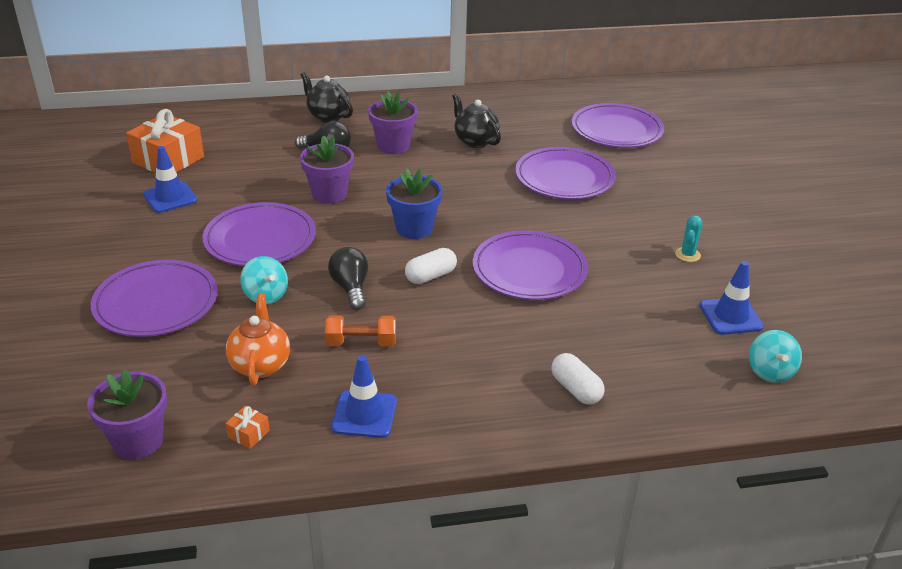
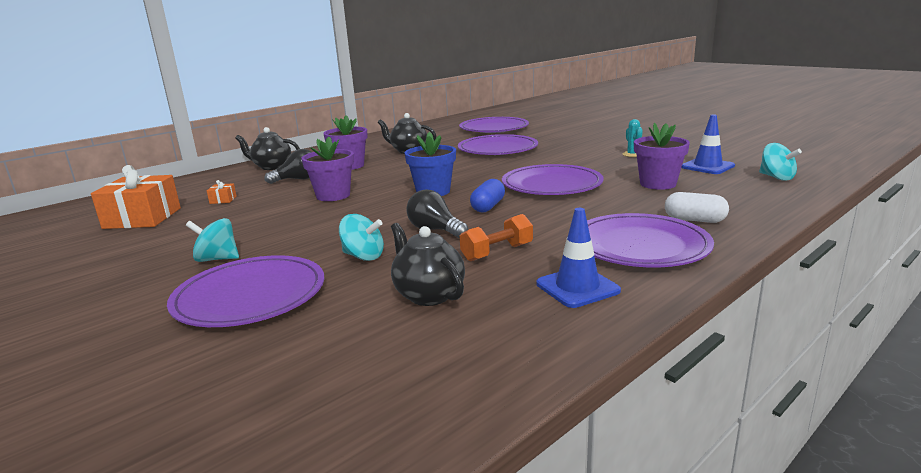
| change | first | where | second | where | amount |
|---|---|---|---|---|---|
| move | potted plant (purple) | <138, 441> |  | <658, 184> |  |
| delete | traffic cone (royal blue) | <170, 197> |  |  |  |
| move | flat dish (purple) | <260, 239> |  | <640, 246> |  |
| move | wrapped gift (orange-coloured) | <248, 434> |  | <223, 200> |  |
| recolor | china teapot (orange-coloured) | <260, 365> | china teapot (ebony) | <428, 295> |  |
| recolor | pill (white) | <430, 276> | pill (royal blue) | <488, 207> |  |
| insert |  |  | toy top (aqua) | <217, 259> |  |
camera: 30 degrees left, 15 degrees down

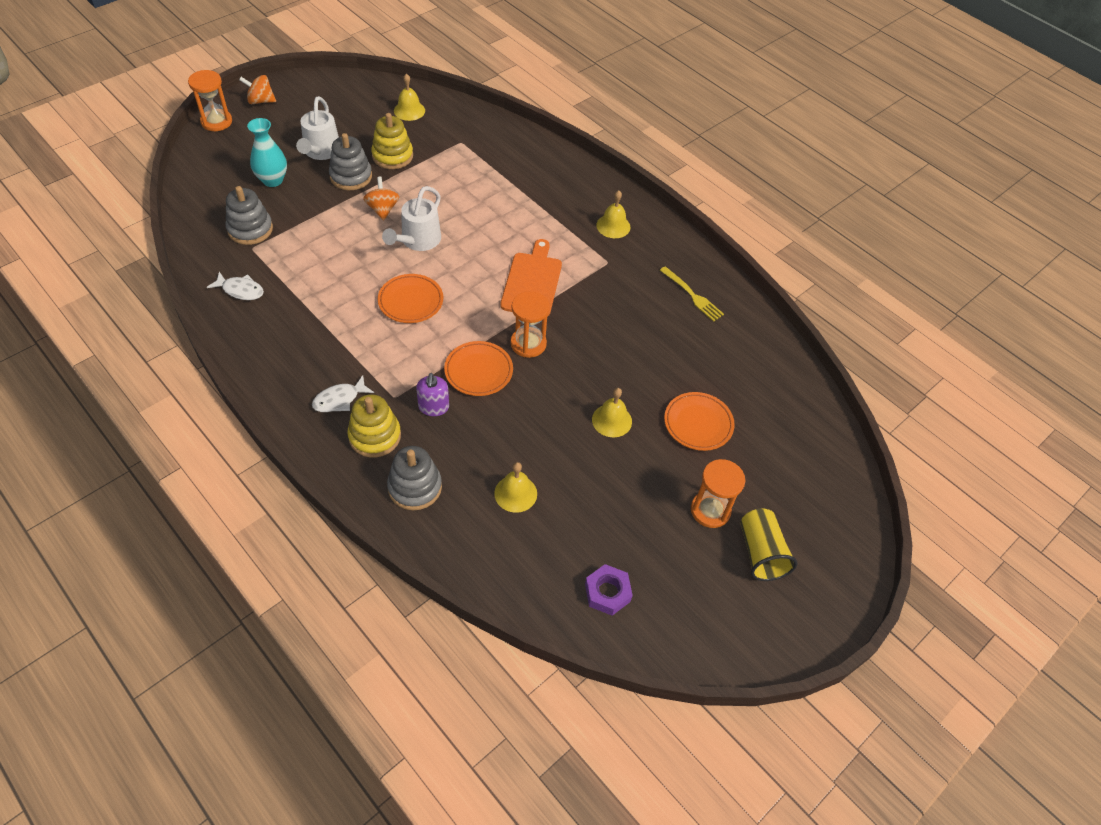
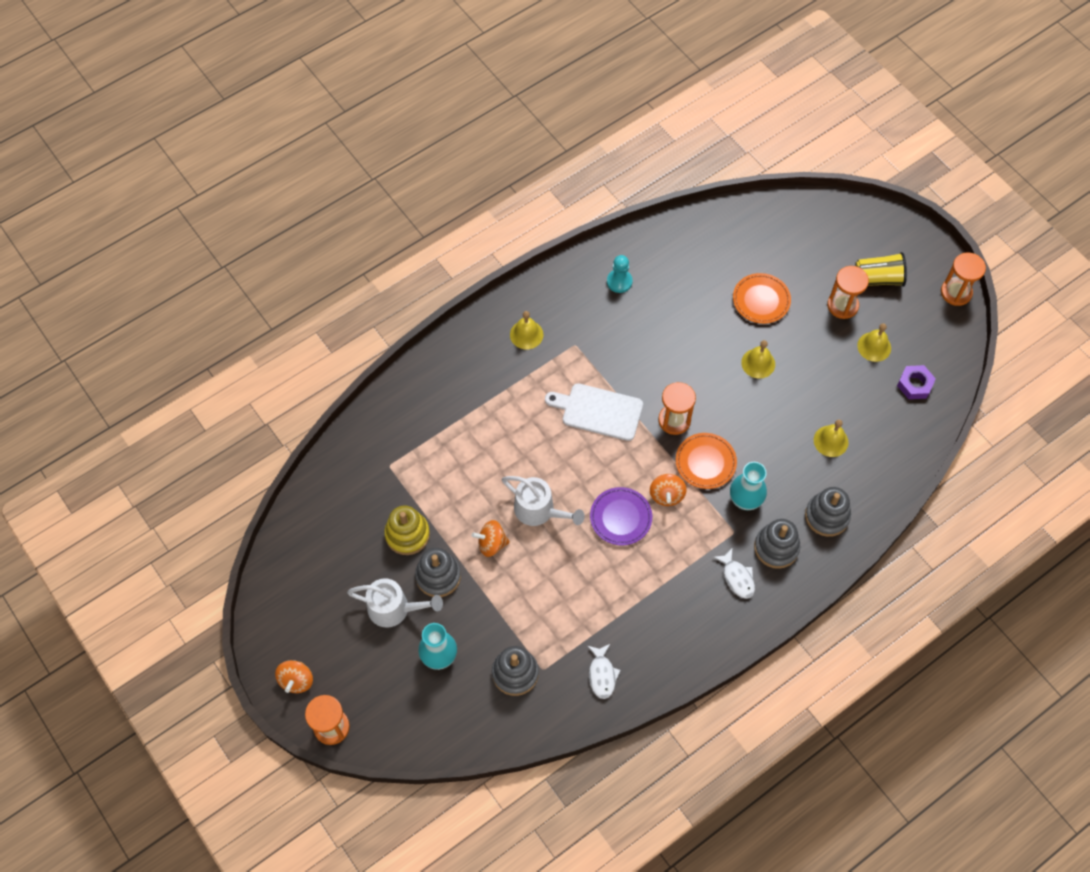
| change | first | where | second | where | amount |
|---|---|---|---|---|---|
| rotate | fish (white) | <240, 290> |  | <602, 674> | 150 degrees clockwise |
| recolor | stacking toy (yellow) | <375, 436> | stacking toy (ash-grey) | <776, 547> |  |
| recolor | flat dish (orange-coloured) | <411, 301> | flat dish (purple) | <620, 518> |  |
| move | hand bell (yellow) | <409, 110> |  | <874, 346> |  |
| replace | soap dispenser (purple) | <433, 407> | vase (aqua) | <745, 500> |  |
| recolor | bread board (orange-coloured) | <532, 282> | bread board (white) | <599, 411> |  |
| replace | fork (yellow) | <692, 295> | pawn (aqua) | <619, 281> |  |
| insert |  |  | toy top (orange-coloured) | <666, 495> |  |
| insert |  |  | sandglass (orange-coloured) | <956, 292> |  |
camera: 80 degrees left, 10 degrees up

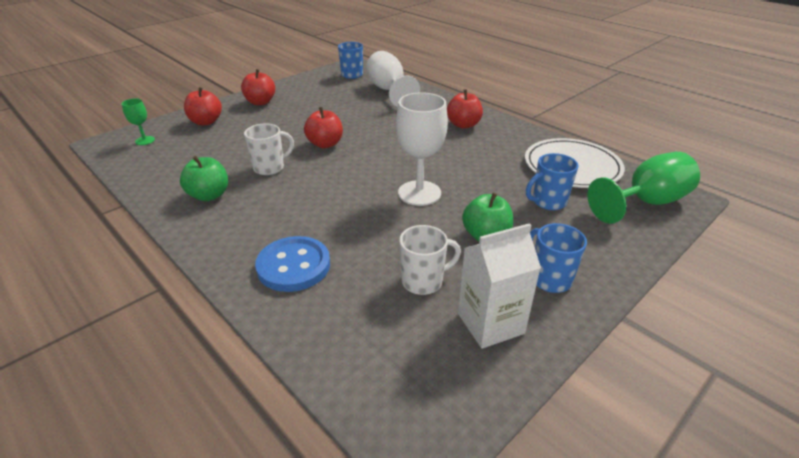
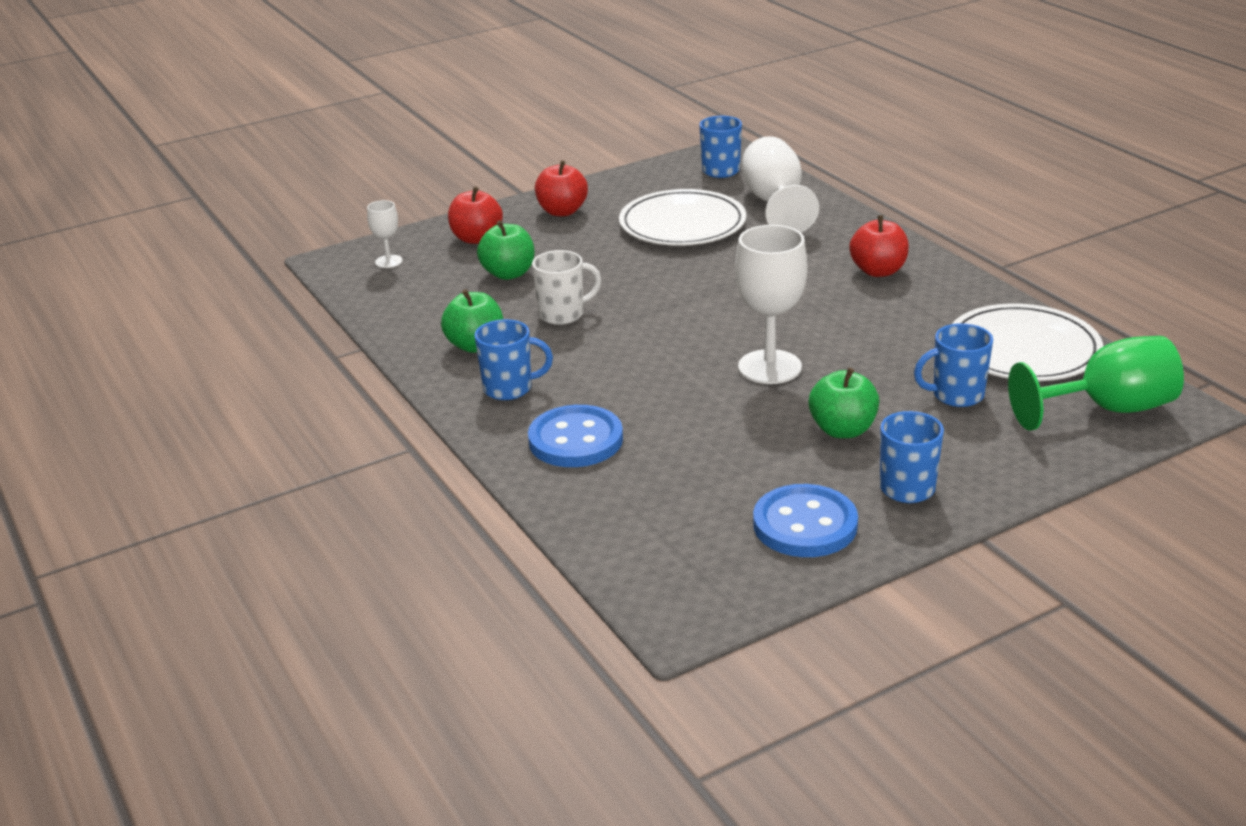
| change | first | where | second | where | amount |
|---|---|---|---|---|---|
| recolor | chalice (emerald) | <145, 140> | chalice (white) | <388, 261> |  |
| delete | apple fruit (crimson) | <325, 144> |  |  |  |
| delete | tea mug (white) | <423, 281> |  |  |  |
| replace | carton (white) | <490, 323> | sewing button (royal blue) | <805, 525> |  |
| insert |  |  | tea mug (royal blue) | <509, 388> |  |
| insert |  |  | apple fruit (emerald) | <508, 273> |  |
| insert |  |  | flat dish (white) | <682, 224> |  |
camera: 15 degrees right, 5 degrees down

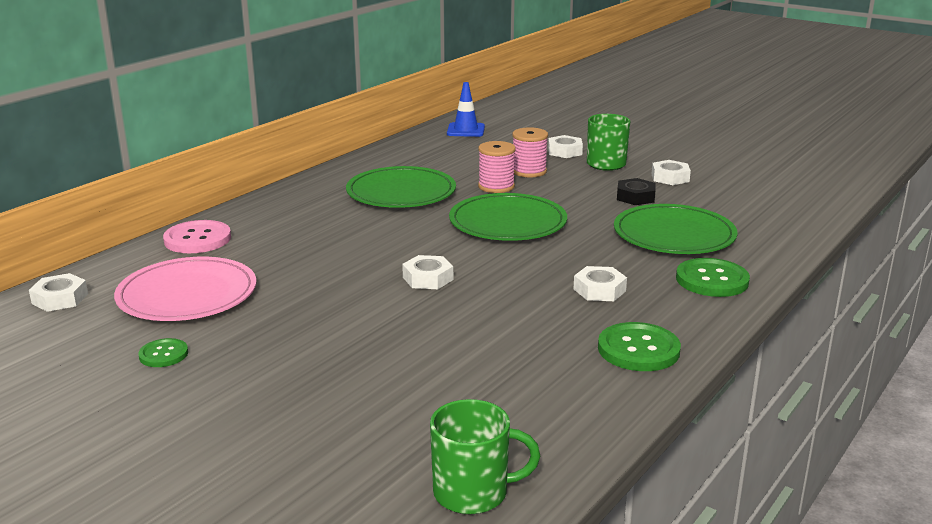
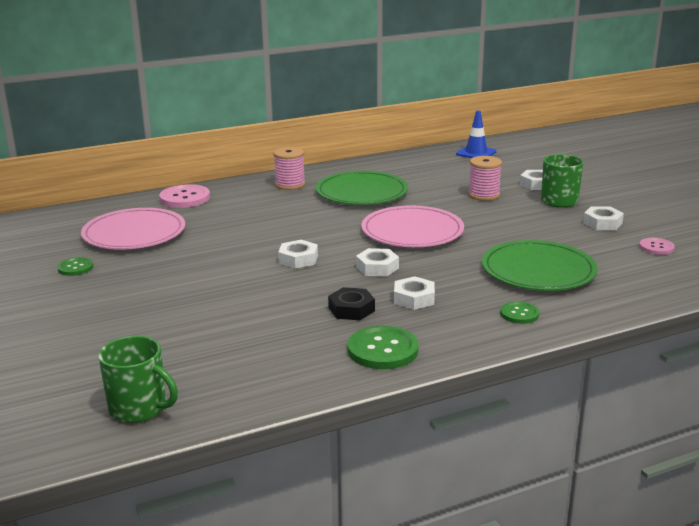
| change | first | where | second | where | amount |
|---|---|---|---|---|---|
| move | nut (white) | <60, 299> |  | <377, 267> |  |
| recolor | flat dish (emerald) | <508, 222> | flat dish (pink) | <412, 231> |  |
| move | reel of thread (pink) | <496, 186> |  | <290, 184> |  |
| move | nut (ebony) | <635, 197> |  | <351, 309> |  |
| resize | sewing button (emerald) | <712, 280> |  | <519, 314> | x0.58 |
| insert |  |  | sewing button (pink) | <656, 247> |  |
camera: 30 degrees right, 0 degrees up

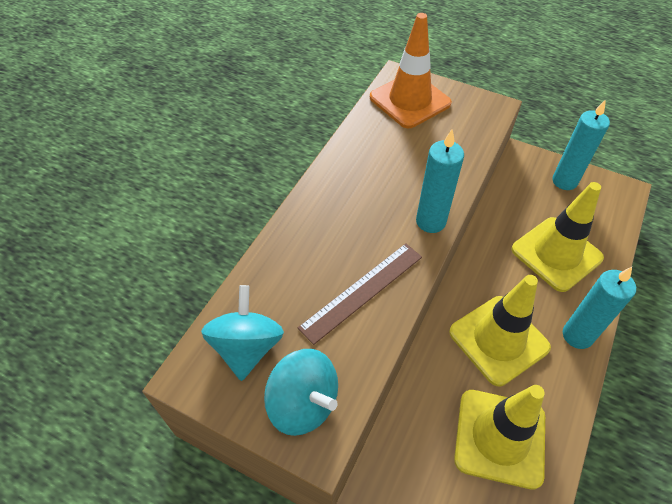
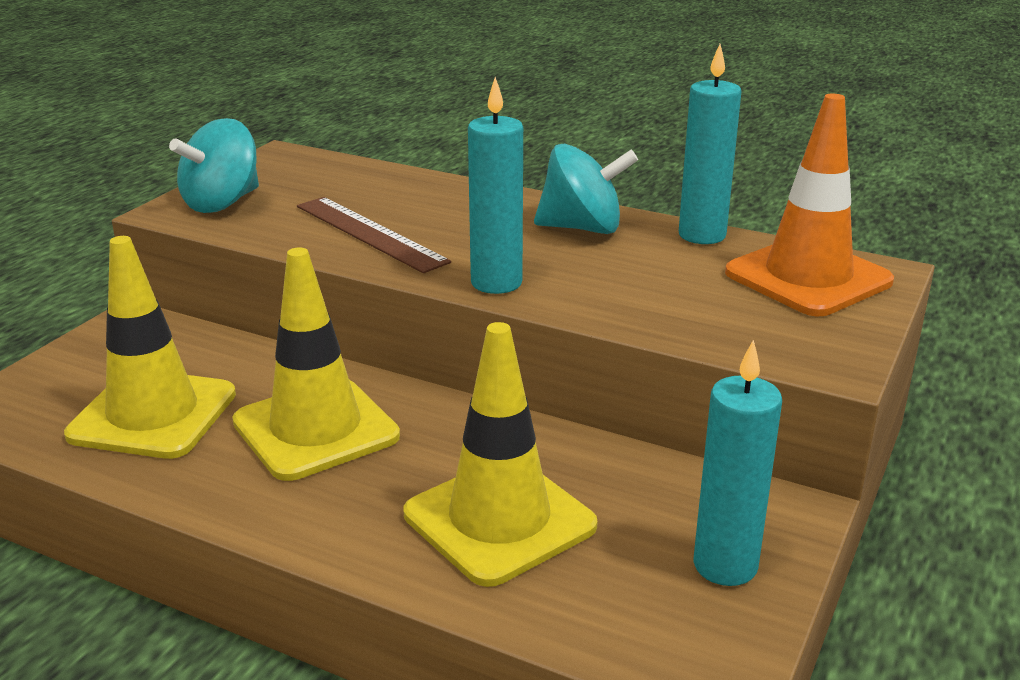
| change | first | where | second | where | amount |
|---|---|---|---|---|---|
| move | toy top (aqua) | <247, 347> |  | <582, 228> |  |
| move | candle (aqua) | <577, 335> |  | <702, 235> |  |
camera: 90 degrees right, 25 degrees down

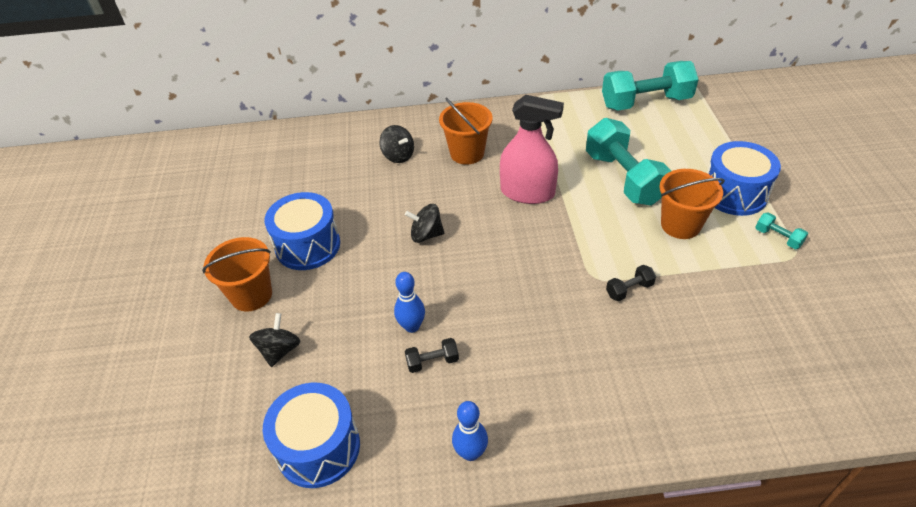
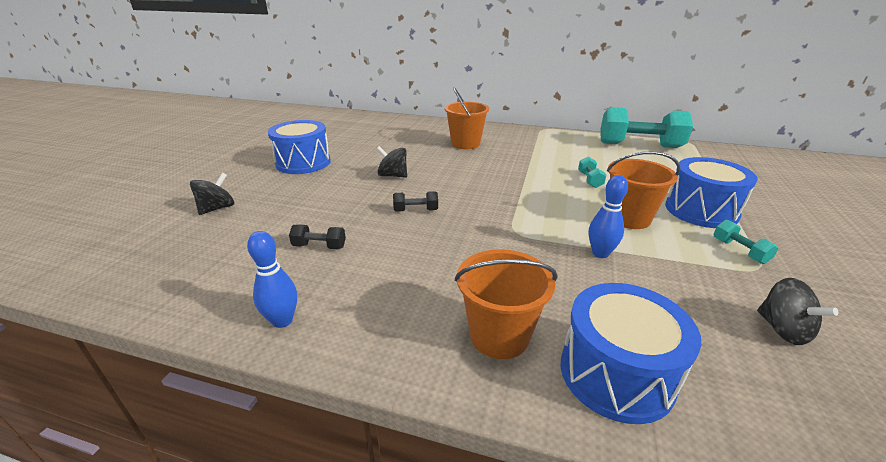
| change | first | where | second | where | amount |
|---|---|---|---|---|---|
| move | bucket (orange-coloured) | <251, 295> |  | <499, 336> |  |
| move | toy drum (royal blue) | <318, 447> |  | <616, 374> |  |
| move | toy top (ebony) | <398, 156> |  | <782, 329> |  |
| move | skittle (royal blue) | <412, 326> |  | <600, 253> |  |
| delete | spray cleaner (pink) | <527, 192> |  |  |  |
| resize | hand weight (aqua) | <623, 178> |  | <590, 180> | x0.42 |
| move | hand weight (ebony) | <629, 289> |  | <416, 210> |  |
camera: 20 degrees right, 15 degrees down

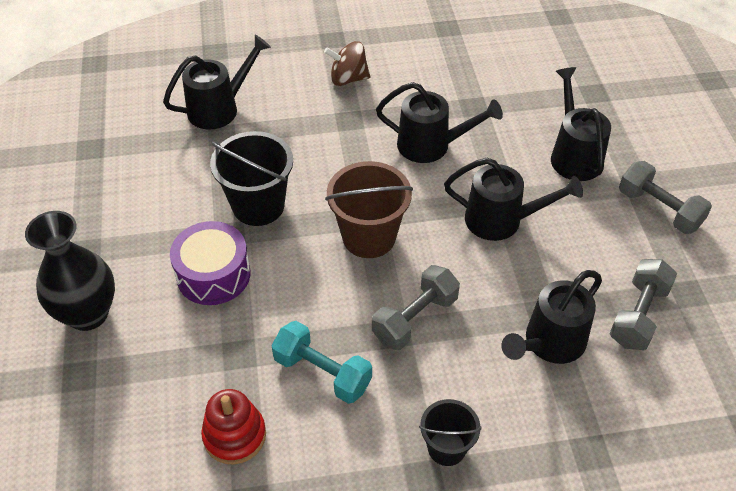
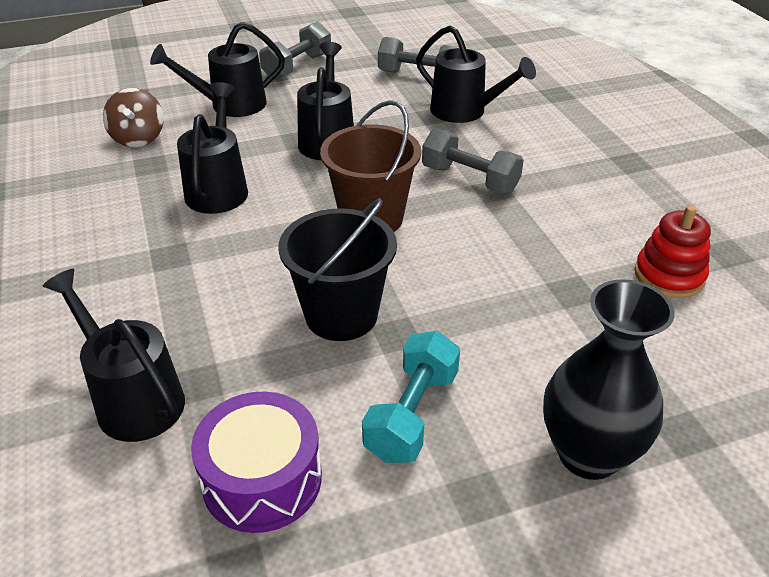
| change | first | where | second | where | amount |
|---|---|---|---|---|---|
| move | toy drum (purple) | <213, 274> |  | <262, 479> |  |
| move | hand weight (aqua) | <322, 372> |  | <412, 414> |  |
| move | toy top (russet) | <348, 79> |  | <138, 138> |  |
| delete | bucket (ebony) | <446, 448> |  |  |  |
camera: 100 degrees left, 10 degrees down

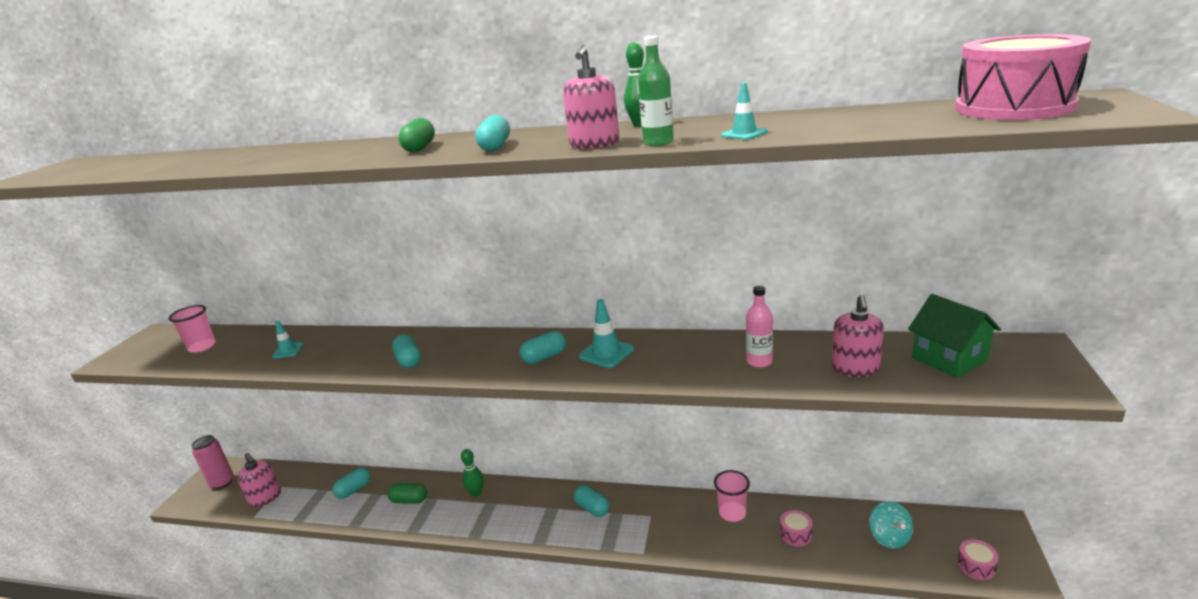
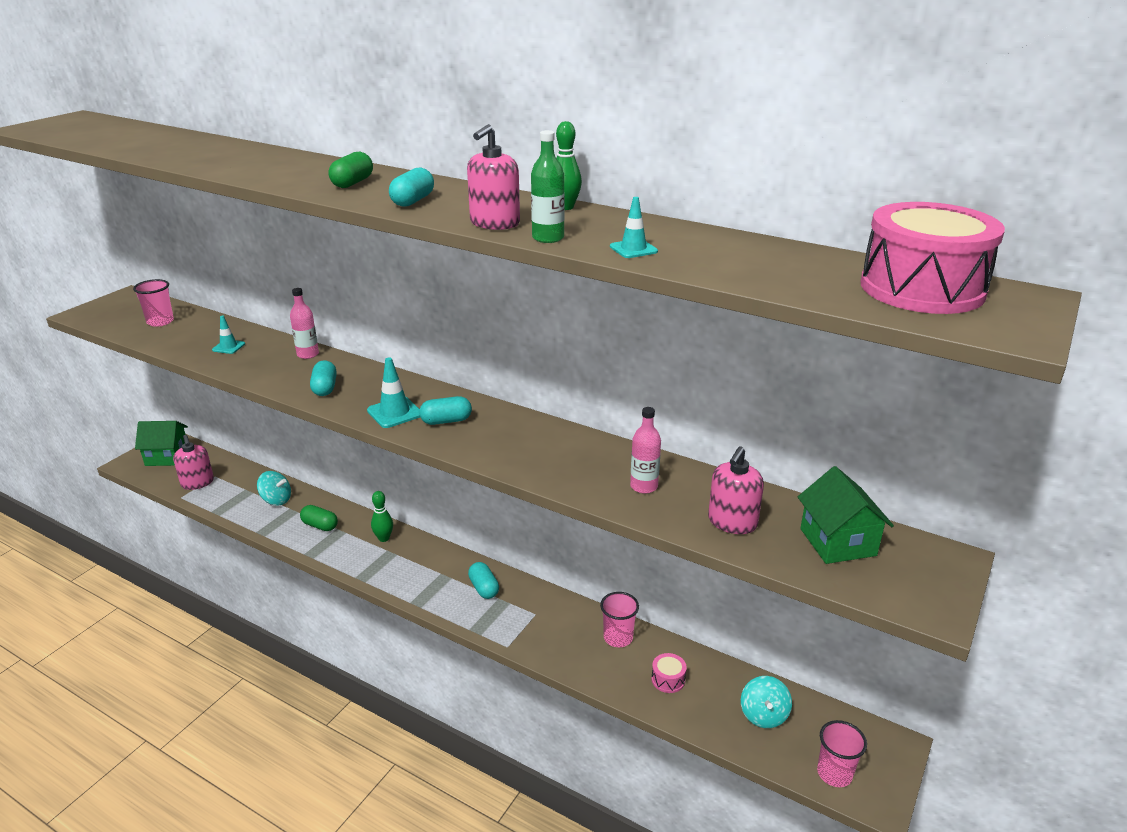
| change | first | where | second | where | amount |
|---|---|---|---|---|---|
| replace | soda can (pink) | <222, 482> | toy house (emerald) | <167, 456> |  |
| replace | pill (aqua) | <354, 490> | toy top (aqua) | <276, 500> |  |
| move | traffic cone (aqua) | <606, 353> |  | <394, 412> |  |
| replace | toy drum (pink) | <976, 566> | beaker (pink) | <834, 773> |  |
| insert |  |  | flask (pink) | <308, 354> |  |
camera: 15 degrees right, 5 degrees up

